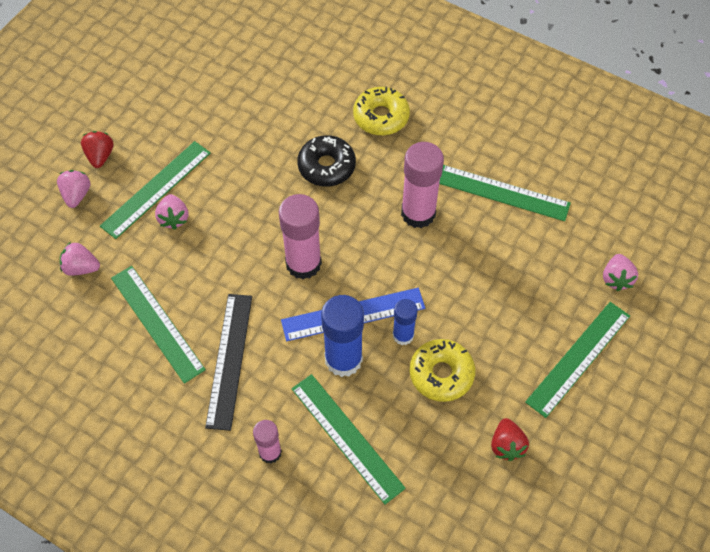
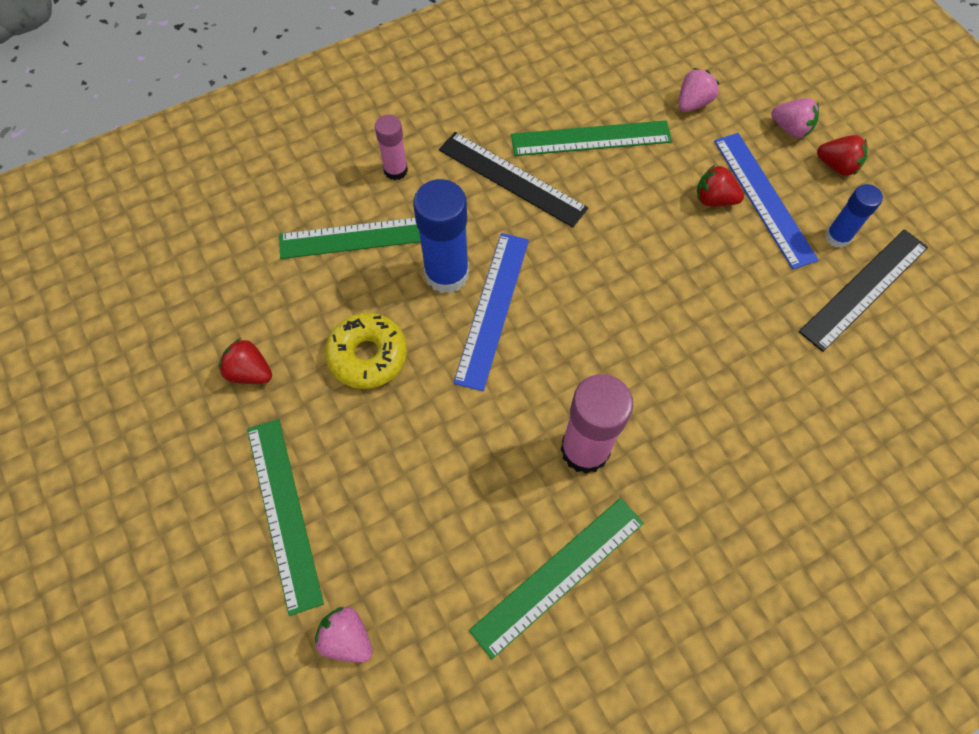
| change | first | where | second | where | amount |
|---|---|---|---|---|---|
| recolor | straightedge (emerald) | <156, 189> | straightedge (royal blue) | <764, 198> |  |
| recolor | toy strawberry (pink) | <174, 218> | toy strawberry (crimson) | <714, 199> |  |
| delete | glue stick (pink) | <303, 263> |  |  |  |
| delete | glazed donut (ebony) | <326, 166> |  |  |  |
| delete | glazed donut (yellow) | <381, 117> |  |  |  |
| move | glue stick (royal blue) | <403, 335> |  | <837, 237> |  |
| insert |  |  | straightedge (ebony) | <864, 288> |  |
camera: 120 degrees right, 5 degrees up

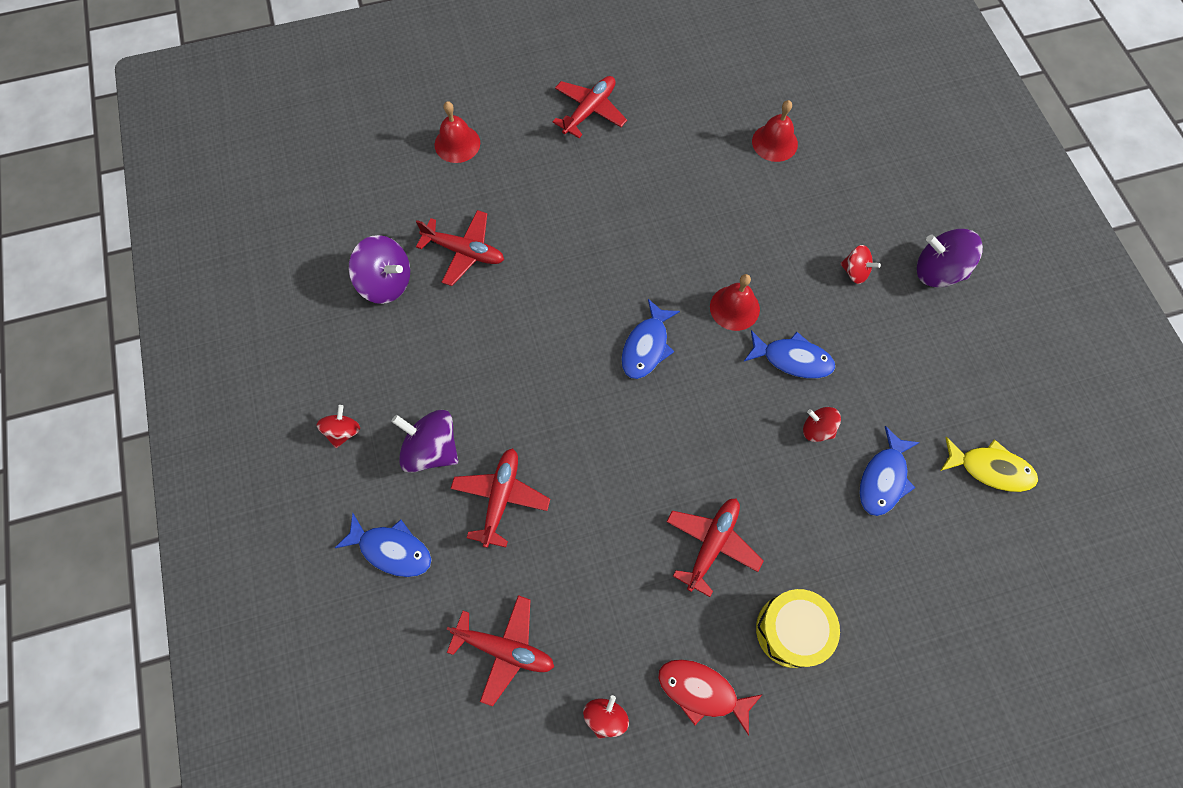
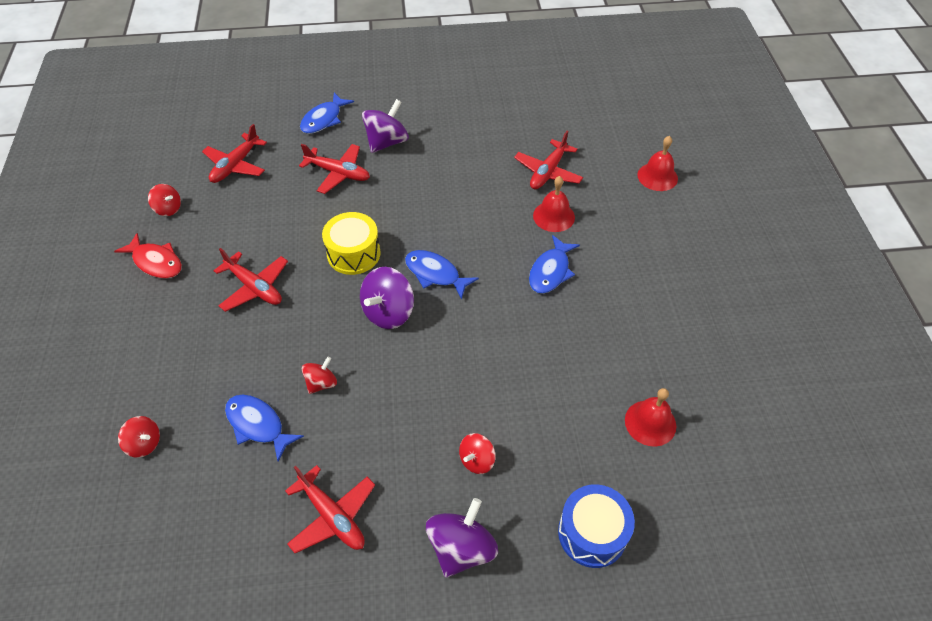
| change | first | where | second | where | amount |
|---|---|---|---|---|---|
| move | toy top (crimson) | <343, 431> |  | <144, 443> |  |
| move | toy top (purple) | <386, 282> |  | <388, 312> |  |
| move | toy plane (crimson) | <589, 111> |  | <332, 516> |  |
| rotate | fish (crimson) | <701, 691> |  | <156, 262> | 90 degrees clockwise |
| move | hand bell (crimson) | <734, 308> |  | <553, 216> |  |
| move | fish (royal blue) | <792, 359> |  | <550, 271> |  |
| move | toy drum (yellow) | <791, 630> |  | <353, 253> |  |
| delete | fish (yellow) | <990, 469> |  |  |  |
| insert |  |  | toy drum (royal blue) | <592, 533> |  |
camera: 100 degrees right, 15 degrees down

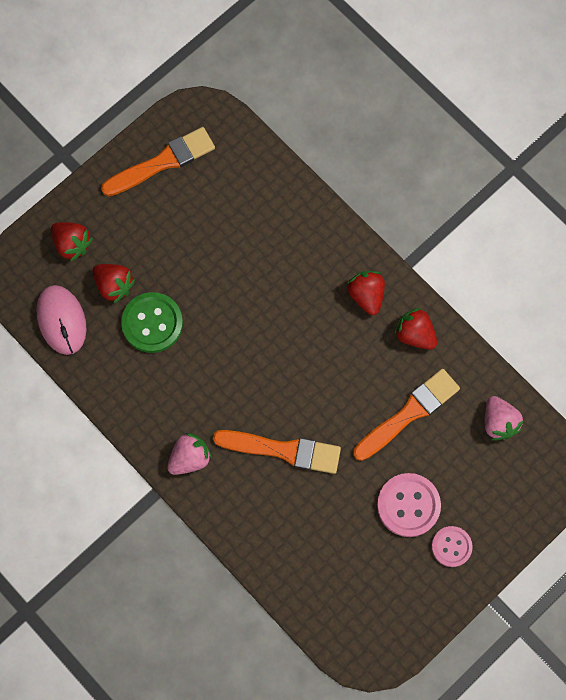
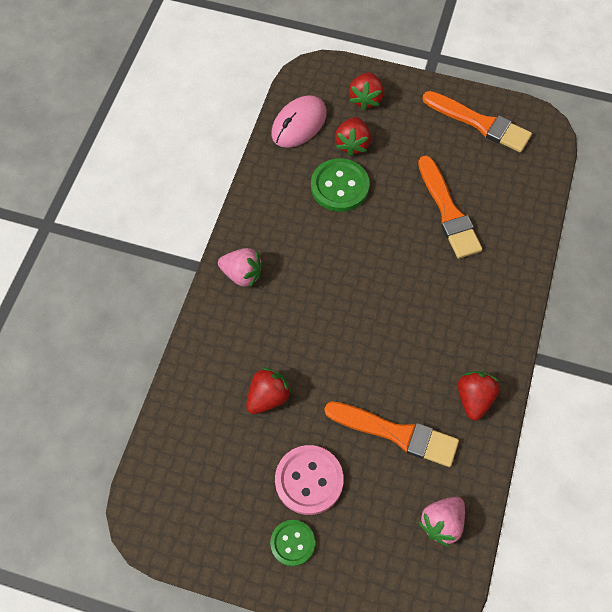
| change | first | where | second | where | amount |
|---|---|---|---|---|---|
| move | paint brush (orange-coloured) | <283, 450> |  | <448, 212> |  |
| move | toy strawberry (crimson) | <366, 296> |  | <268, 397> |  |
| recolor | sewing button (pink) | <451, 546> | sewing button (emerald) | <292, 543> |  |
camera: 60 degrees right, 10 degrees down

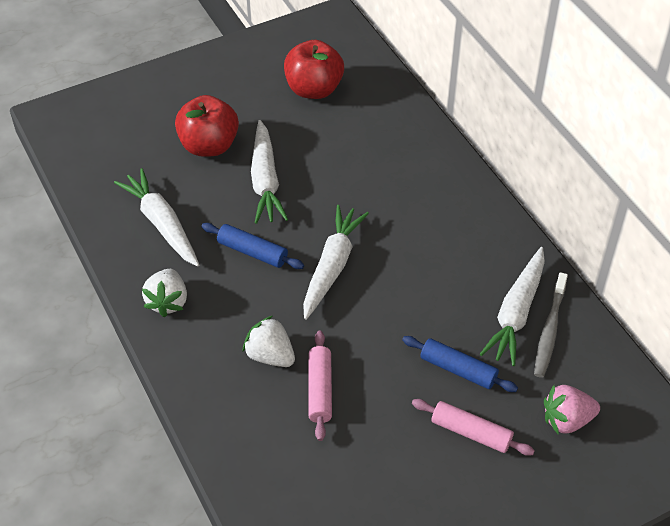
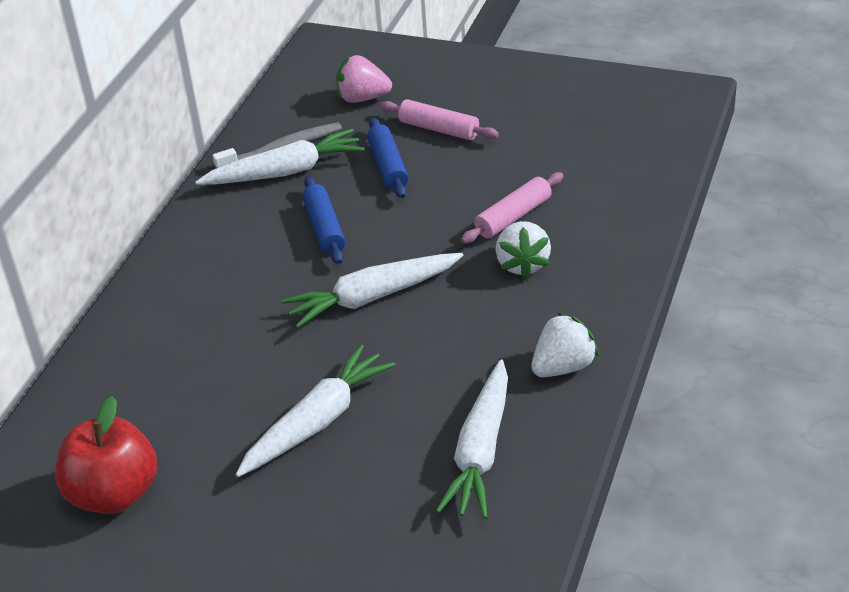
| change | first | where | second | where | amount |
|---|---|---|---|---|---|
| delete | apple fruit (crimson) | <209, 146> |  |  |  |
| move | rolling pin (royal blue) | <252, 252> |  | <324, 228> |  |
| rotate | rolling pin (pink) | <471, 432> |  | <439, 129> | 45 degrees counterclockwise |
| rotate | toy strawberry (pink) | <567, 420> |  | <363, 98> | 150 degrees clockwise |
camera: 130 degrees left, 10 degrees down

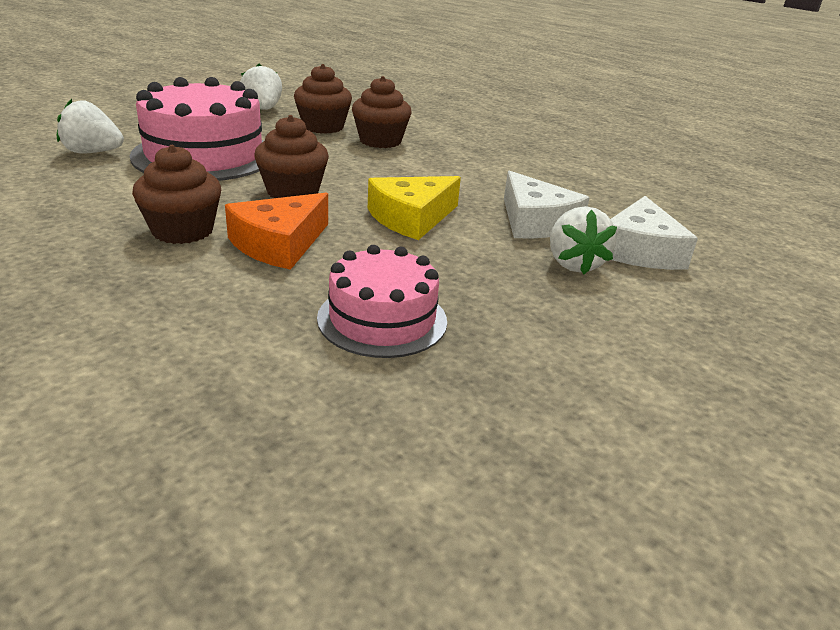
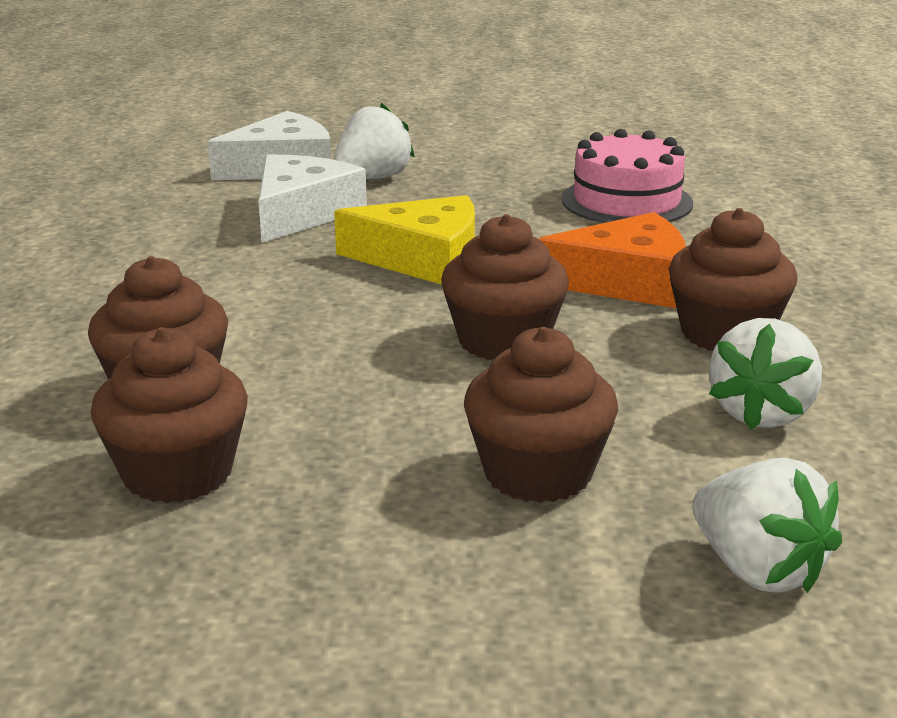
| change | first | where | second | where | amount |
|---|---|---|---|---|---|
| replace | cake (pink) | <204, 155> | fairy cake (russet) | <538, 473> |  |
| move | toy strawberry (white) | <263, 109> |  | <762, 413> |  |
camera: 130 degrees left, 5 degrees down

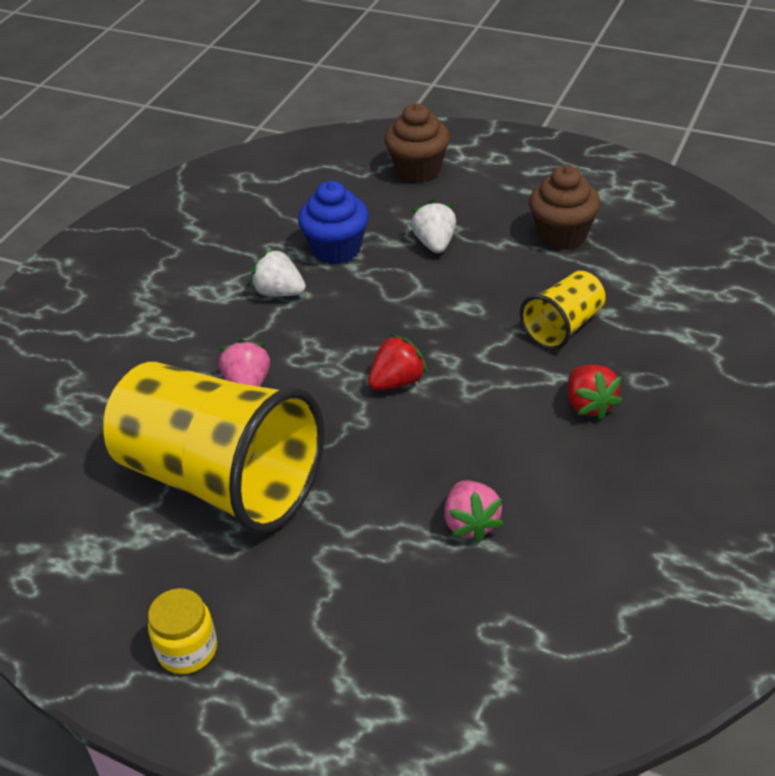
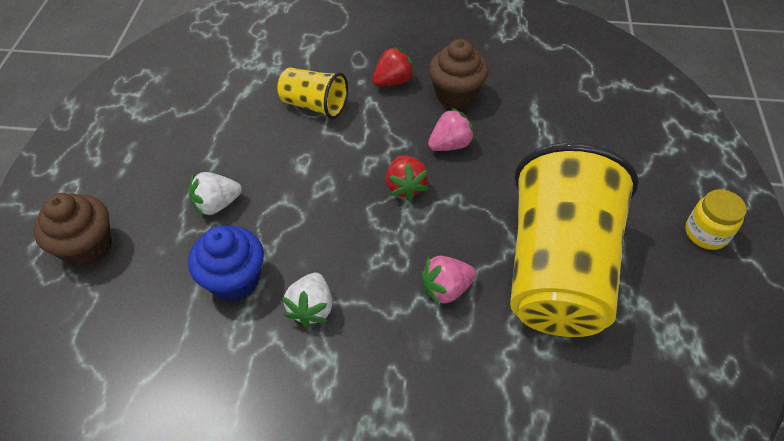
| change | first | where | second | where | amount |
|---|---|---|---|---|---|
| rotate | toy strawberry (crimson) | <397, 381> |  | <405, 187> | 135 degrees counterclockwise |
| move | toy strawberry (pink) | <471, 524> |  | <450, 145> |  |
| move | fairy cake (russet) | <562, 235> |  | <456, 95> |  |
camera: 110 degrees left, 10 degrees up

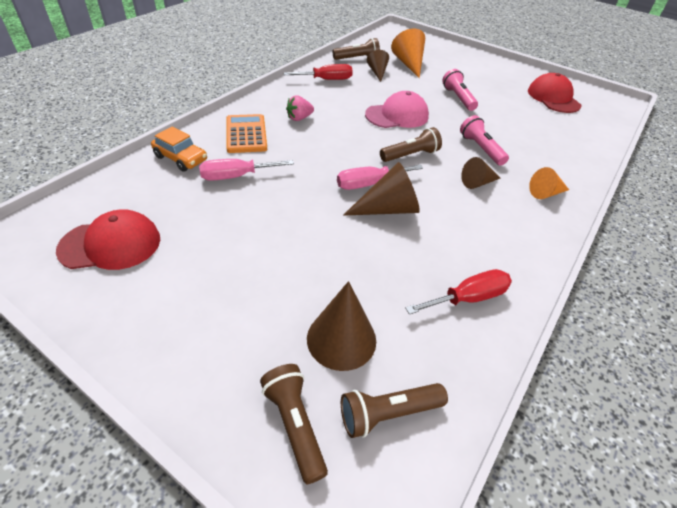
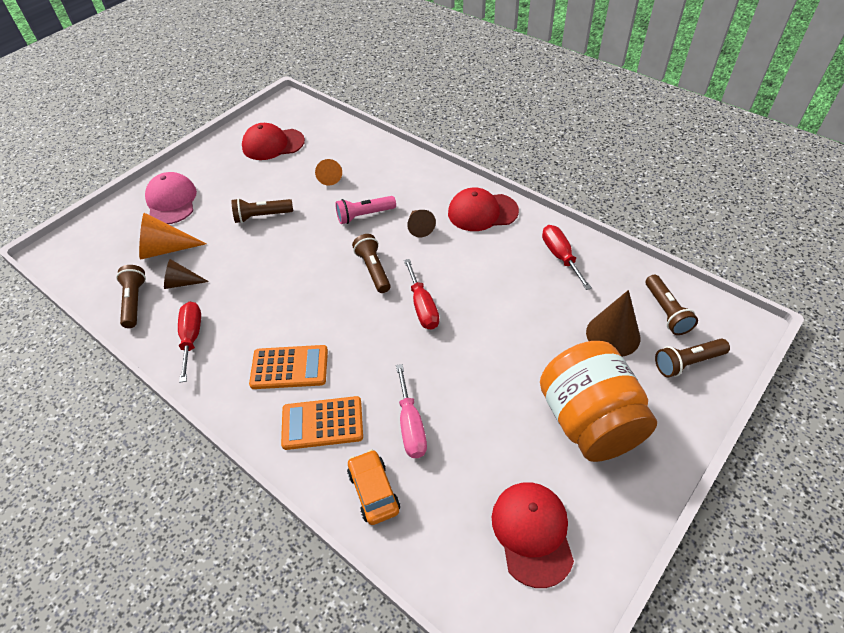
| change | first | where | second | where | amount |
|---|---|---|---|---|---|
| rotate | toy car (orange-coloured) | <181, 158> |  | <374, 491> | 60 degrees counterclockwise |
| replace | toy strawberry (pink) | <299, 118> | calculator (orange-coloured) | <289, 367> |  |
| recolor | hand screwdriver (pink) | <369, 184> | hand screwdriver (crimson) | <422, 307> |  |
| delete | cone (russet) | <388, 209> |  |  |  |
| move | cap (pink) | <397, 115> |  | <171, 201> |  |
| recolor | pocket torch (pink) | <458, 98> | pocket torch (russet) | <262, 216> |  |
| move | cone (orange-coloured) | <545, 193> |  | <329, 176> |  |
| insert |  |  | cap (crimson) | <482, 212> |  |
| insert |  |  | preserve jar (orange-coloured) | <589, 421> |  |
camera: 80 degrees left, 5 degrees up

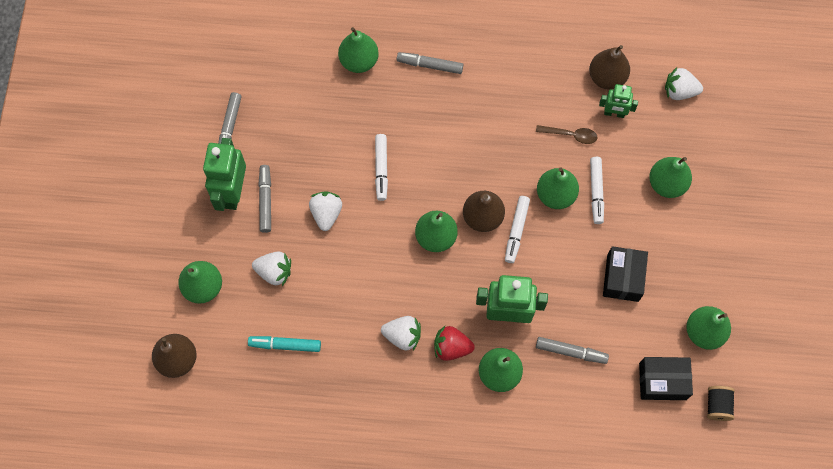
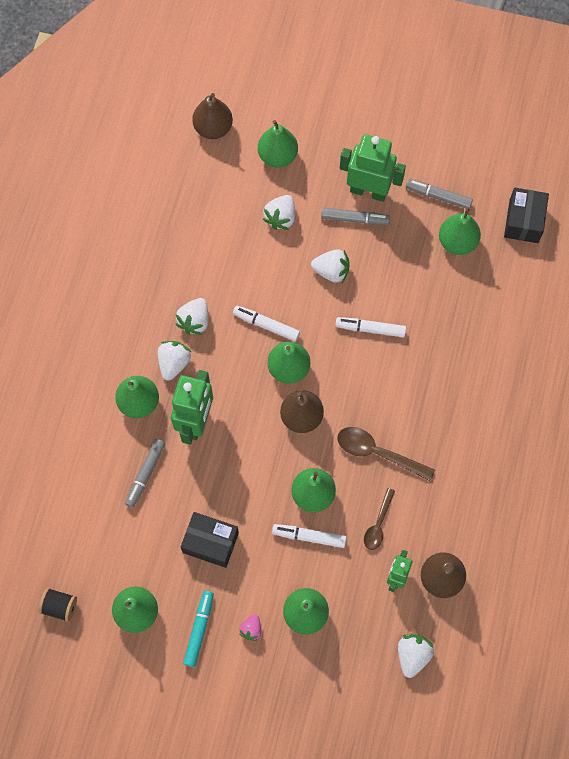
| change | first | where | second | where | amount |
|---|---|---|---|---|---|
| move | marker pen (aqua) | <285, 345> |  | <199, 629> |  |
| move | toy pear (emerald) | <359, 61> |  | <457, 242> |  |
| delete | marker pen (ash-grey) | <430, 65> |  |  |  |
| recolor | toy strawberry (crimson) | <451, 347> | toy strawberry (white) | <174, 363> |  |
| move | marker pen (white) | <516, 231> |  | <266, 325> |  |
| move | box (ebony) | <662, 381> |  | <523, 221> |  |
| insert |  |  | toy strawberry (pink) | <251, 629> |  |
| insert |  |  | teaspoon (russet) | <377, 453> |  |
camera: 100 degrees right, 0 degrees up

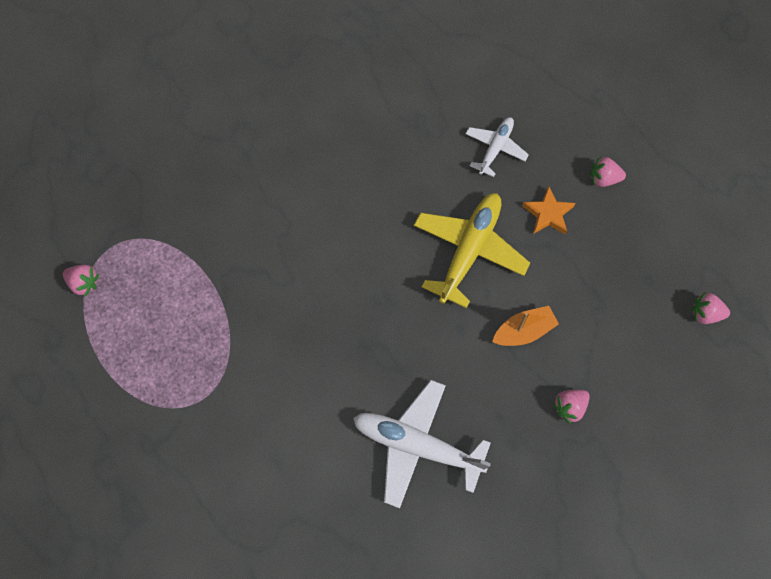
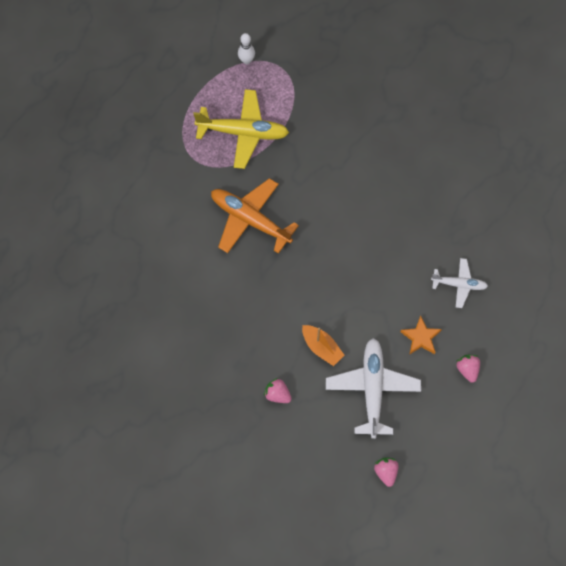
| change | first | where | second | where | amount |
|---|---|---|---|---|---|
| replace | toy strawberry (pink) | <84, 283> | skittle (white) | <246, 60> |  |
| move | toy plane (white) | <417, 445> |  | <372, 388> |  |
| move | toy plane (yellow) | <469, 250> |  | <243, 132> |  |
| insert |  |  | toy plane (orange-coloured) | <250, 219> |  |
camera: 70 degrees right, 0 degrees up

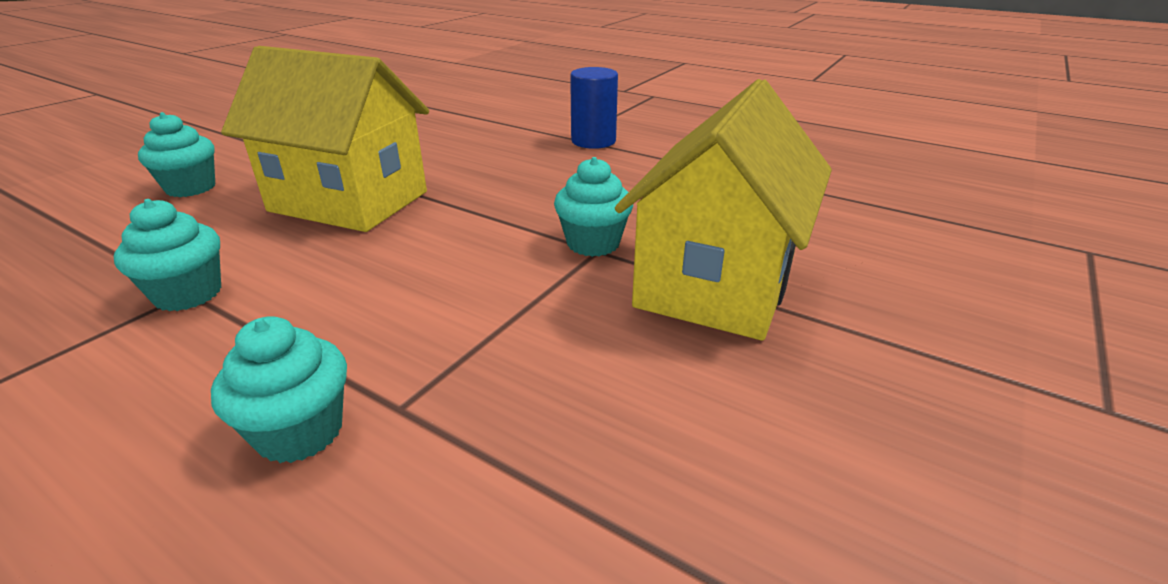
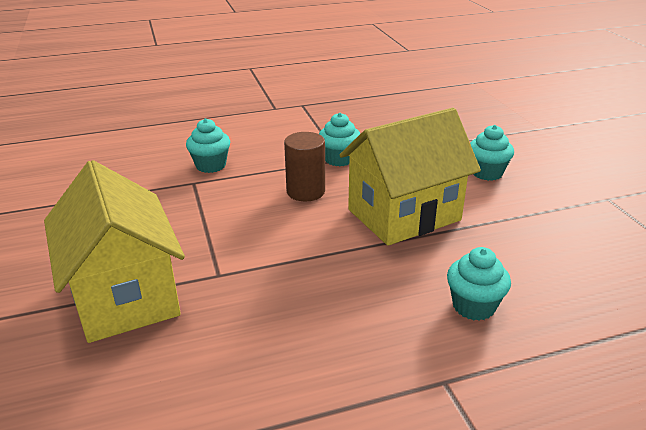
| change | first | where | second | where | amount |
|---|---|---|---|---|---|
| move | fairy cake (aqua) | <593, 243> |  | <473, 306> |  |
| delete | cylinder (royal blue) | <593, 141> |  |  |  |
| insert |  |  | cylinder (russet) | <305, 191> |  |
camera: 130 degrees right, 0 degrees up

